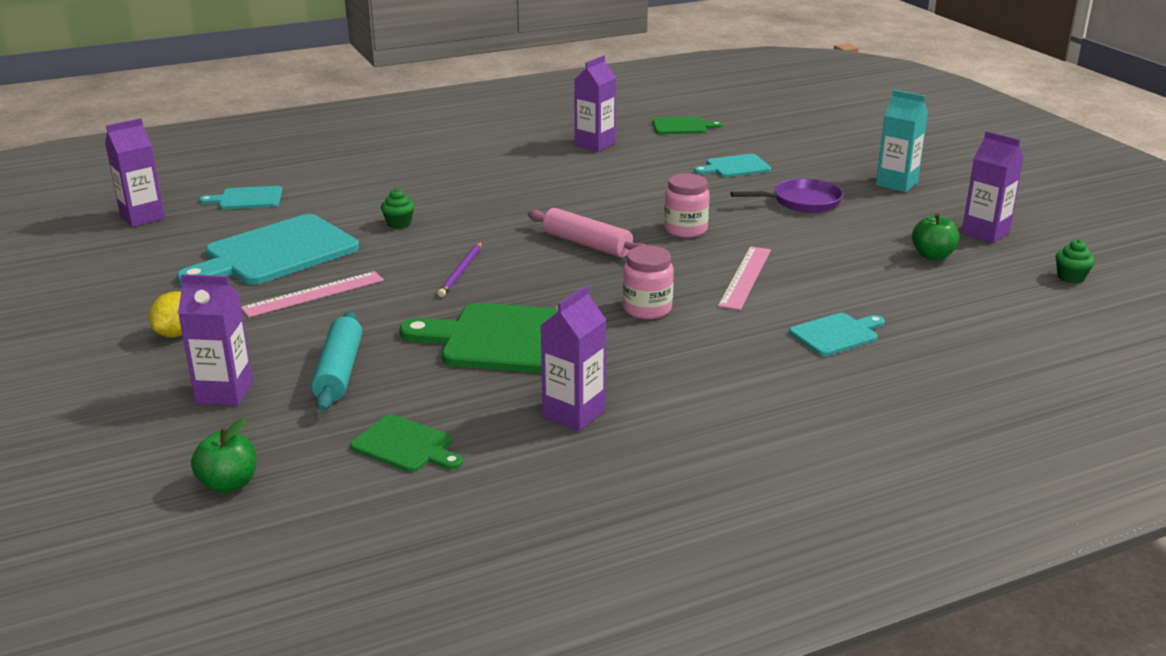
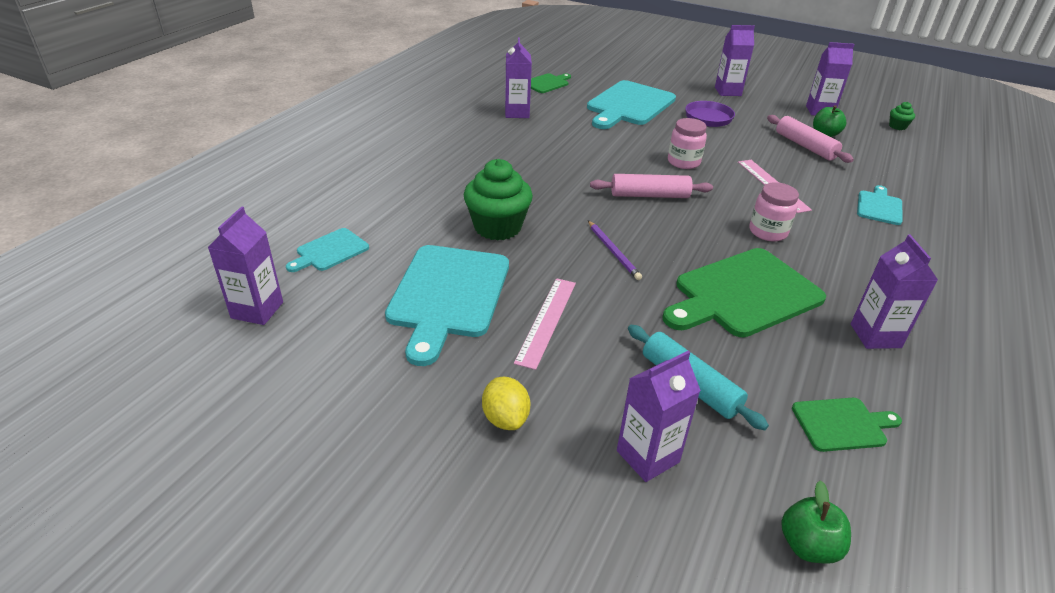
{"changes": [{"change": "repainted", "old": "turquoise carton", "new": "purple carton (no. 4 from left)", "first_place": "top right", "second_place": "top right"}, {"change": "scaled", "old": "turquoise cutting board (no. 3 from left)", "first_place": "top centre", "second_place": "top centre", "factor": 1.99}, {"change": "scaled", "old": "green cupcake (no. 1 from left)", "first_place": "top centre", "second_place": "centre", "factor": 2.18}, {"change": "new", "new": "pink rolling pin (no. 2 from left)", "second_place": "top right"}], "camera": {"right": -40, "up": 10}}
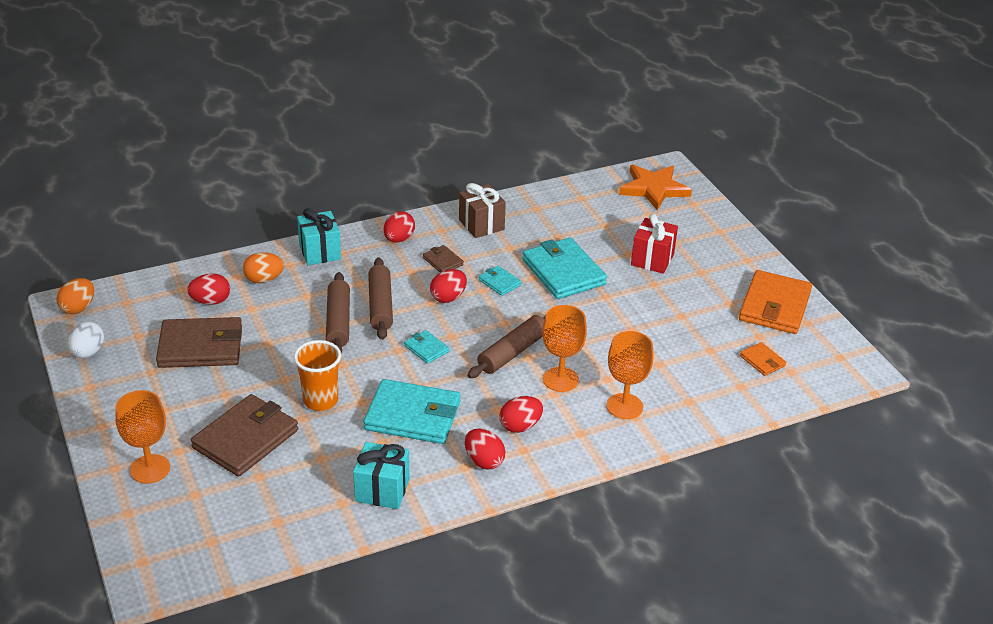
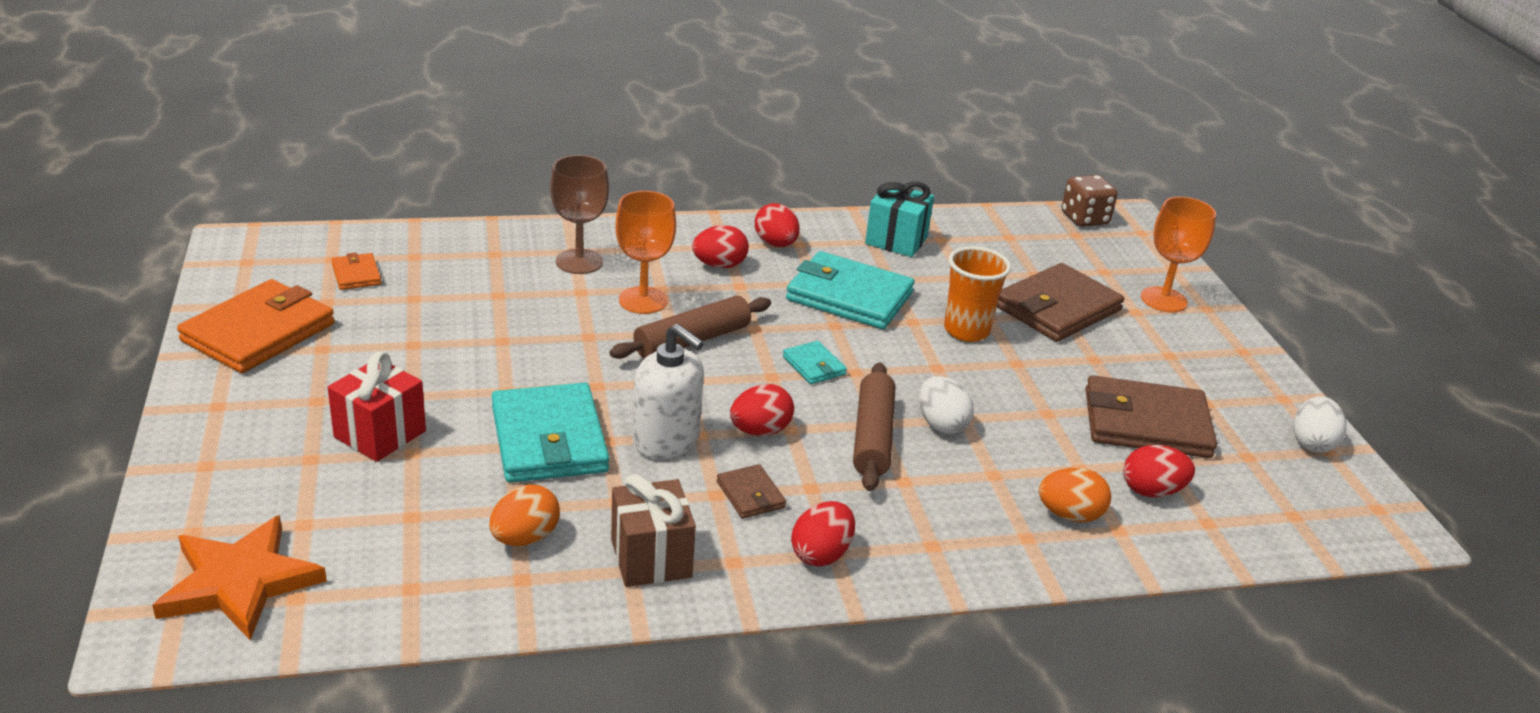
{"changes": [{"change": "gone", "old": "turquoise gift (no. 1 from left)", "first_place": "middle left"}, {"change": "swapped", "old": "turquoise wallet (no. 3 from left)", "new": "white soap dispenser", "first_place": "centre", "second_place": "centre"}, {"change": "swapped", "old": "brown rolling pin (no. 1 from left)", "new": "white egg (no. 1 from left)", "first_place": "centre", "second_place": "centre"}, {"change": "shifted", "old": "orange egg (no. 1 from left)", "first_place": "middle left", "second_place": "bottom centre"}, {"change": "repainted", "old": "orange goblet (no. 3 from left)", "new": "brown goblet", "first_place": "centre", "second_place": "top centre"}, {"change": "new", "new": "brown dice", "second_place": "top right"}], "camera": {"right": -170, "up": -5}}
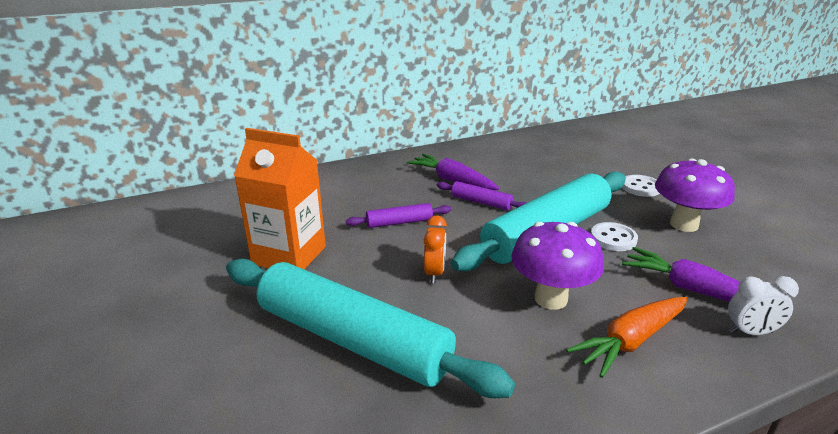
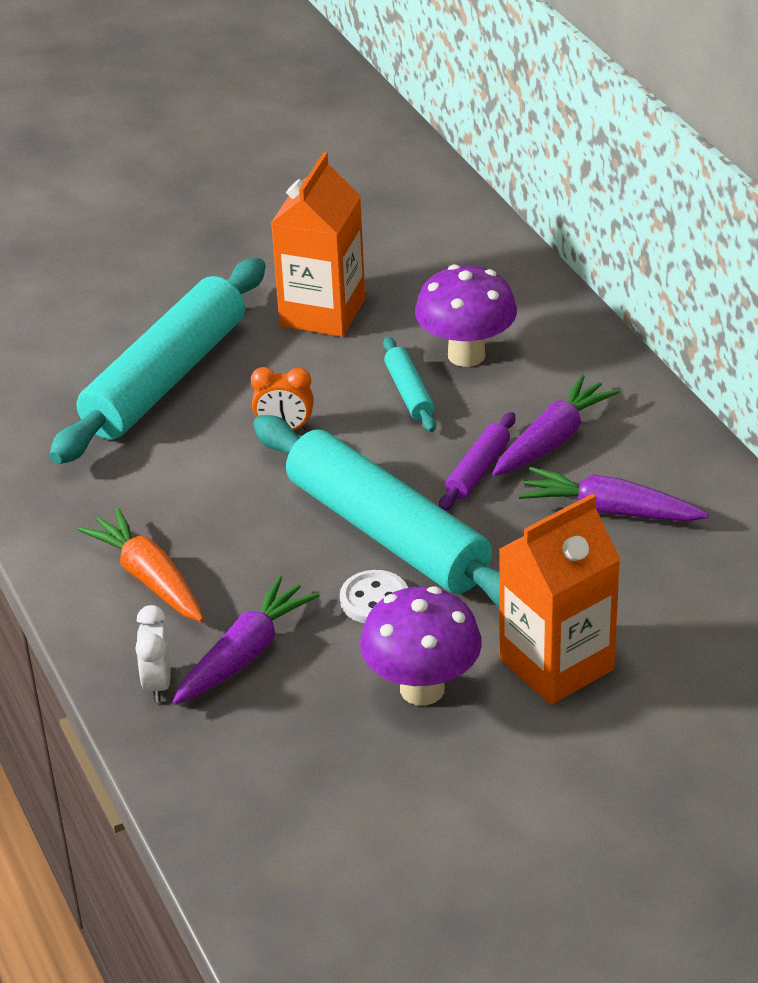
{"changes": [{"change": "swapped", "old": "white button (no. 2 from left)", "new": "orange carton (no. 2 from left)", "first_place": "middle right", "second_place": "middle right"}, {"change": "repainted", "old": "purple rolling pin (no. 1 from left)", "new": "turquoise rolling pin (no. 3 from left)", "first_place": "centre", "second_place": "centre"}, {"change": "shifted", "old": "purple mushroom (no. 1 from left in the first image)", "new": "purple mushroom (no. 2 from left)", "first_place": "centre", "second_place": "top centre"}, {"change": "new", "new": "purple carrot (no. 3 from left)", "second_place": "middle right"}], "camera": {"right": 90, "up": 10}}
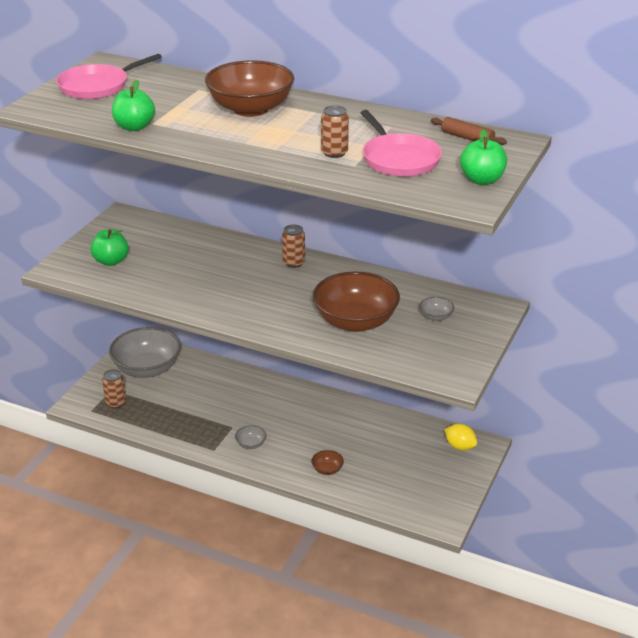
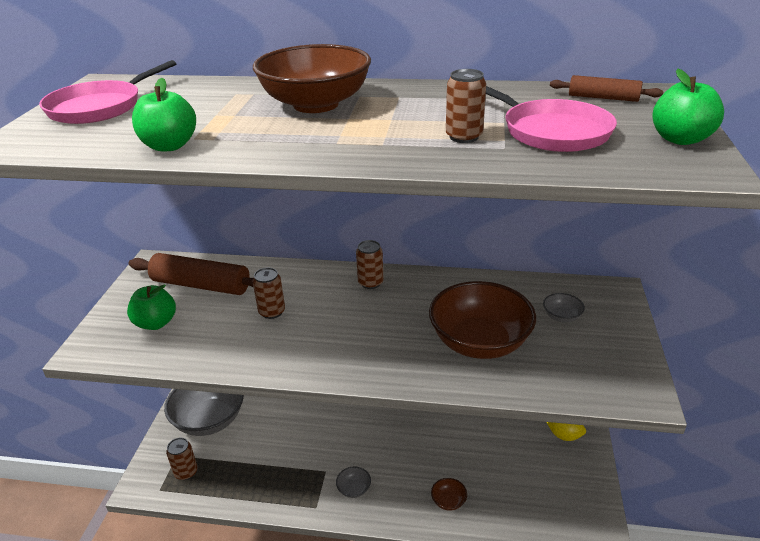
{"changes": [{"change": "new", "new": "brown rolling pin (no. 1 from left)", "second_place": "middle left"}, {"change": "new", "new": "brown can (no. 2 from left)", "second_place": "centre"}], "camera": {"right": -15, "up": 0}}
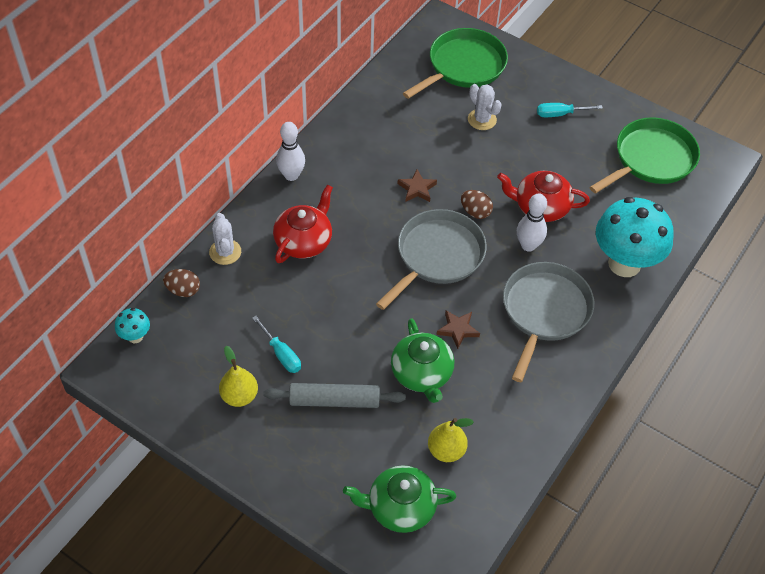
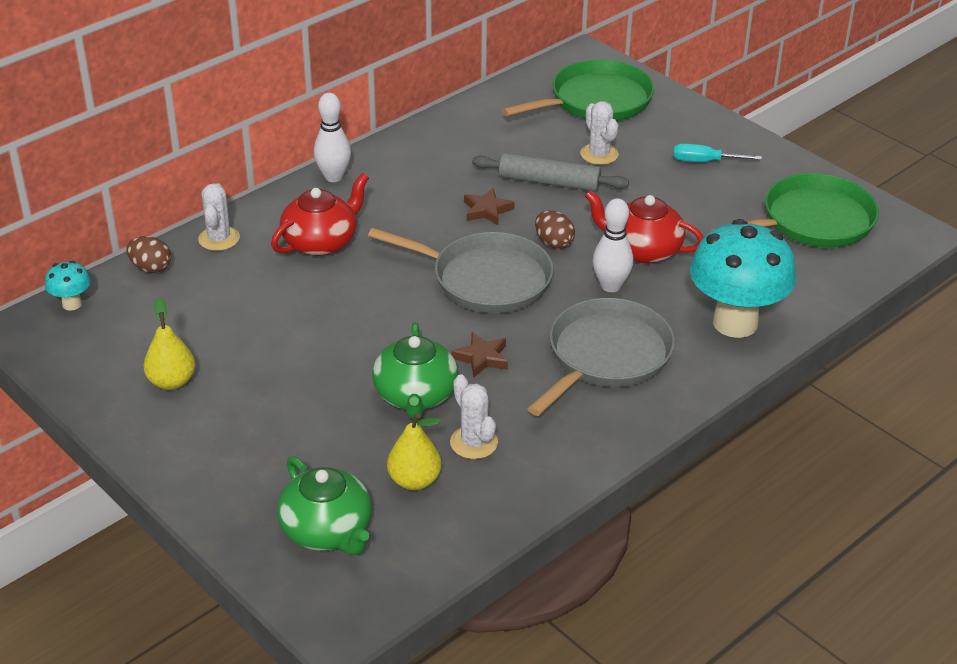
{"changes": [{"change": "rotated", "old": "grey pan (no. 1 from left)", "first_place": "centre", "second_place": "centre", "degrees": 60}, {"change": "gone", "old": "turquoise screwdriver (no. 1 from left)", "first_place": "centre"}, {"change": "shifted", "old": "grey rolling pin", "first_place": "bottom centre", "second_place": "top centre"}, {"change": "rotated", "old": "green teapot (no. 1 from left)", "first_place": "bottom centre", "second_place": "bottom centre", "degrees": -135}, {"change": "new", "new": "white cactus (no. 2 from left)", "second_place": "centre"}], "camera": {"right": 15, "up": -15}}
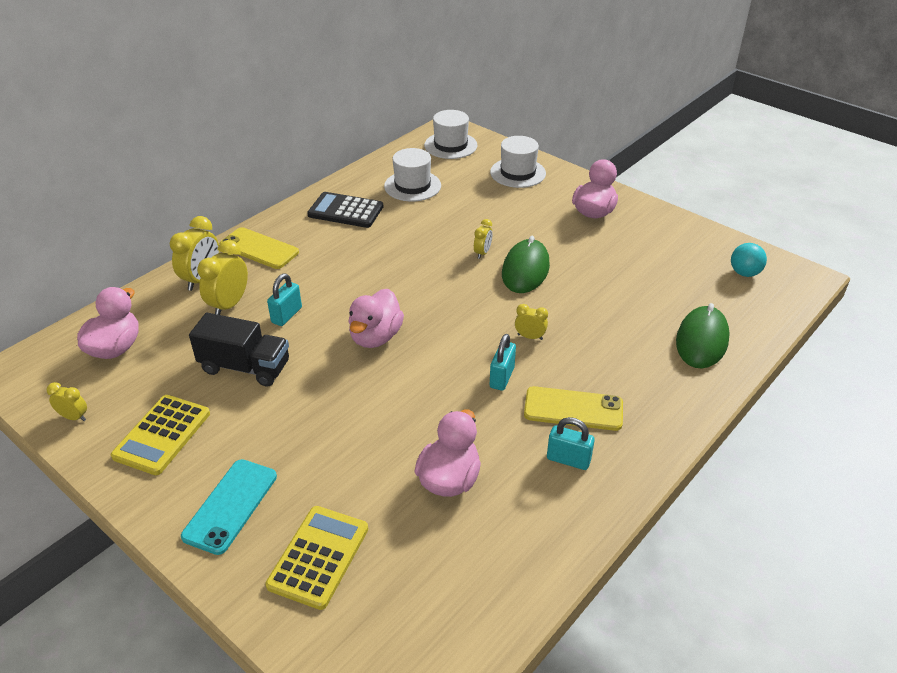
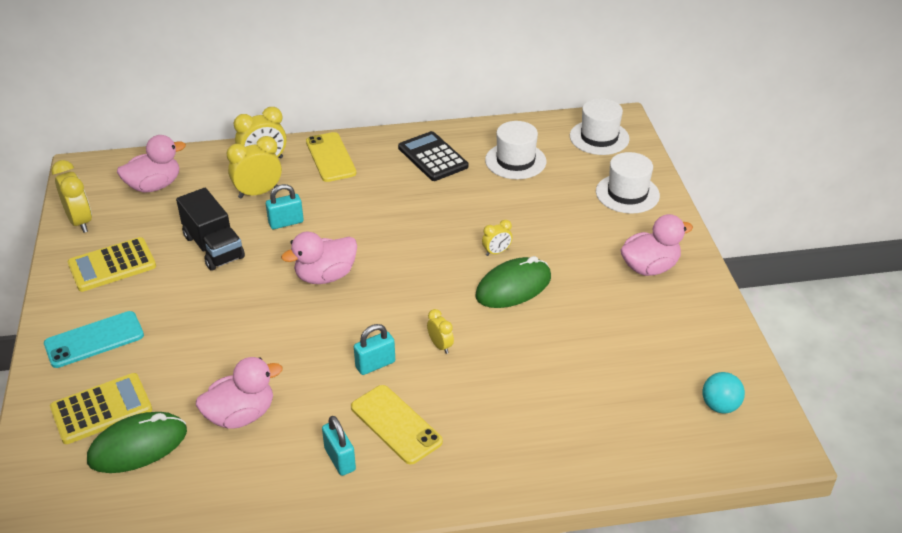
{"changes": [{"change": "shifted", "old": "green mouse (no. 2 from left in the first image)", "new": "green mouse (no. 1 from left)", "first_place": "middle right", "second_place": "bottom left"}, {"change": "scaled", "old": "yellow clock (no. 1 from left)", "first_place": "middle left", "second_place": "middle left", "factor": 1.79}], "camera": {"right": 40, "up": 0}}
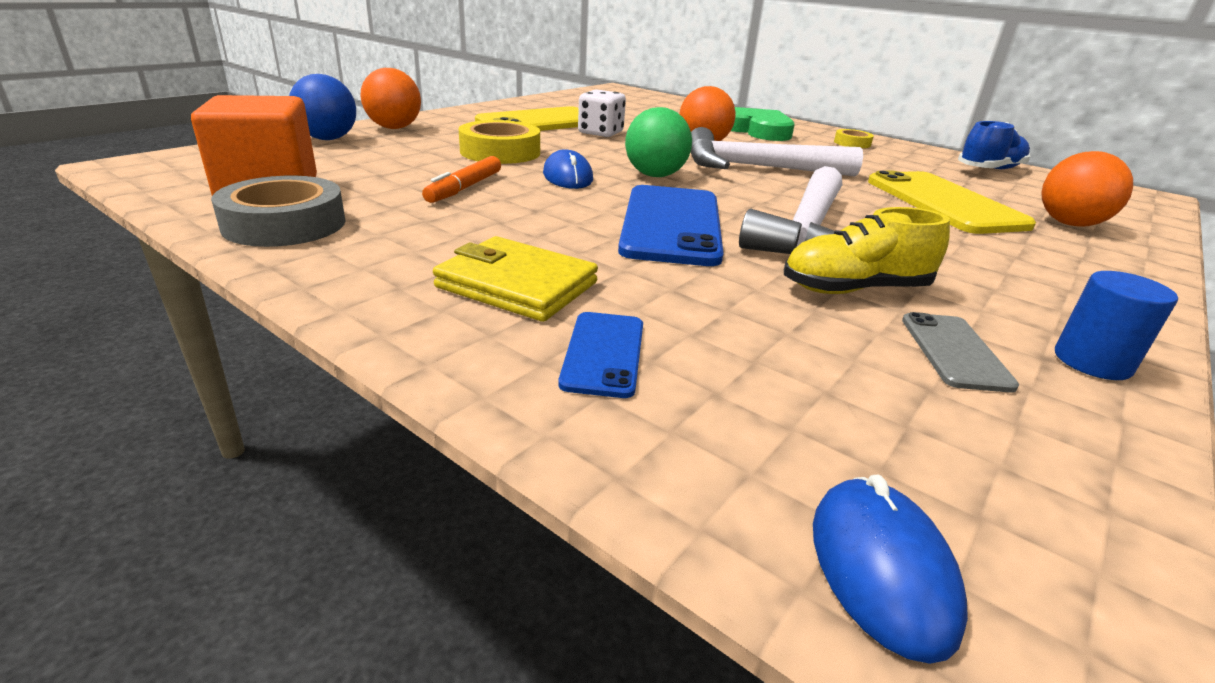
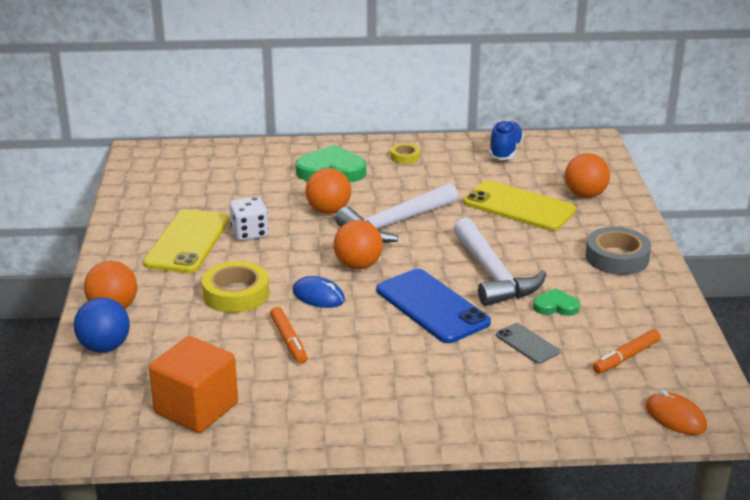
{"changes": [{"change": "repainted", "old": "green ball", "new": "orange ball (no. 3 from left)", "first_place": "top centre", "second_place": "centre"}, {"change": "shifted", "old": "grey tape", "first_place": "top left", "second_place": "middle right"}, {"change": "swapped", "old": "yellow shoe", "new": "green heart (no. 2 from left)", "first_place": "middle right", "second_place": "middle right"}, {"change": "gone", "old": "yellow wallet", "first_place": "centre"}, {"change": "gone", "old": "blue cylinder", "first_place": "middle right"}, {"change": "gone", "old": "blue phone (no. 1 from left)", "first_place": "centre"}, {"change": "shifted", "old": "grey phone", "first_place": "middle right", "second_place": "bottom right"}, {"change": "repainted", "old": "blue mouse (no. 2 from left)", "new": "orange mouse", "first_place": "bottom right", "second_place": "bottom right"}, {"change": "new", "new": "orange marker (no. 2 from left)", "second_place": "bottom right"}], "camera": {"right": -40, "up": 0}}
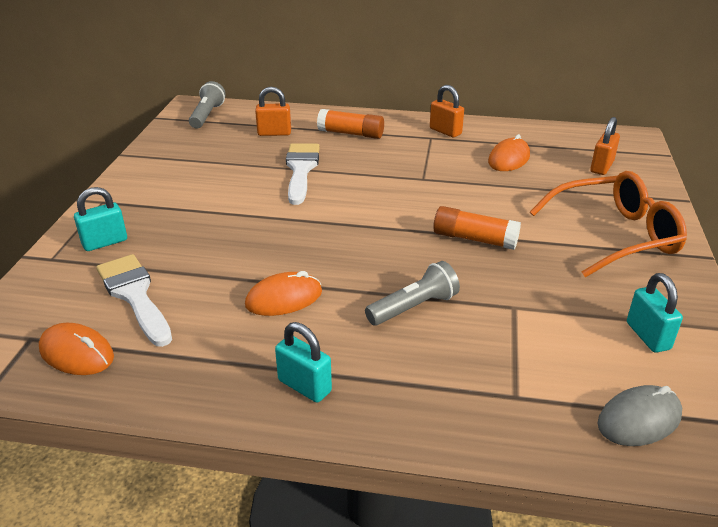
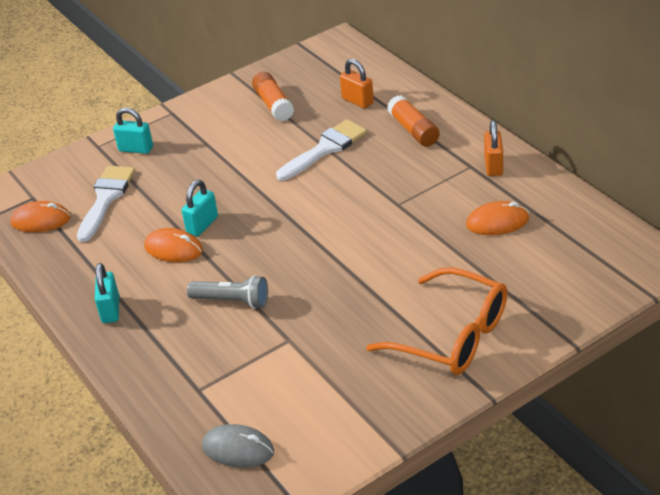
{"changes": [{"change": "gone", "old": "grey flashlight (no. 1 from left)", "first_place": "top left"}, {"change": "gone", "old": "orange padlock (no. 3 from left)", "first_place": "top right"}, {"change": "shifted", "old": "orange glue stick (no. 2 from left in the first image)", "new": "orange glue stick (no. 1 from left)", "first_place": "centre", "second_place": "top centre"}, {"change": "shifted", "old": "turquoise padlock (no. 3 from left)", "first_place": "middle right", "second_place": "middle left"}, {"change": "rotated", "old": "orange mouse (no. 1 from left)", "first_place": "middle left", "second_place": "middle left", "degrees": -75}], "camera": {"right": 50, "up": 5}}
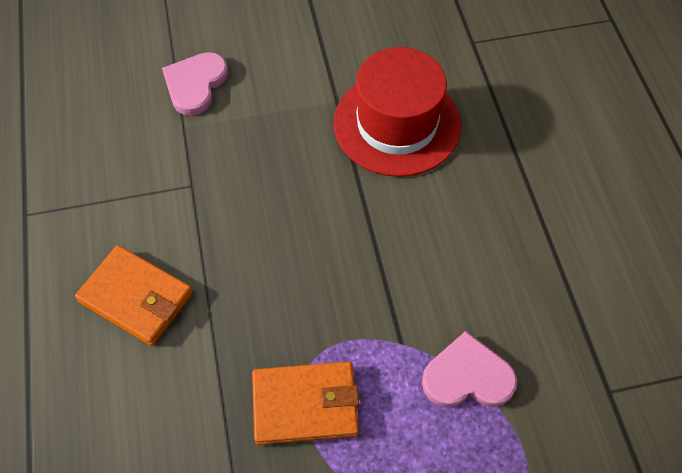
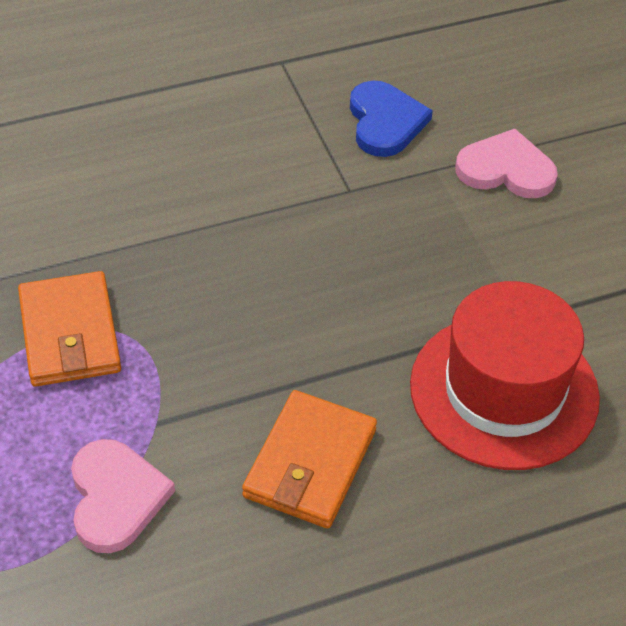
{"changes": [{"change": "shifted", "old": "orange wallet (no. 1 from left in the first image)", "new": "orange wallet (no. 2 from left)", "first_place": "middle left", "second_place": "bottom centre"}, {"change": "new", "new": "blue heart", "second_place": "top centre"}], "camera": {"right": 80, "up": -10}}
